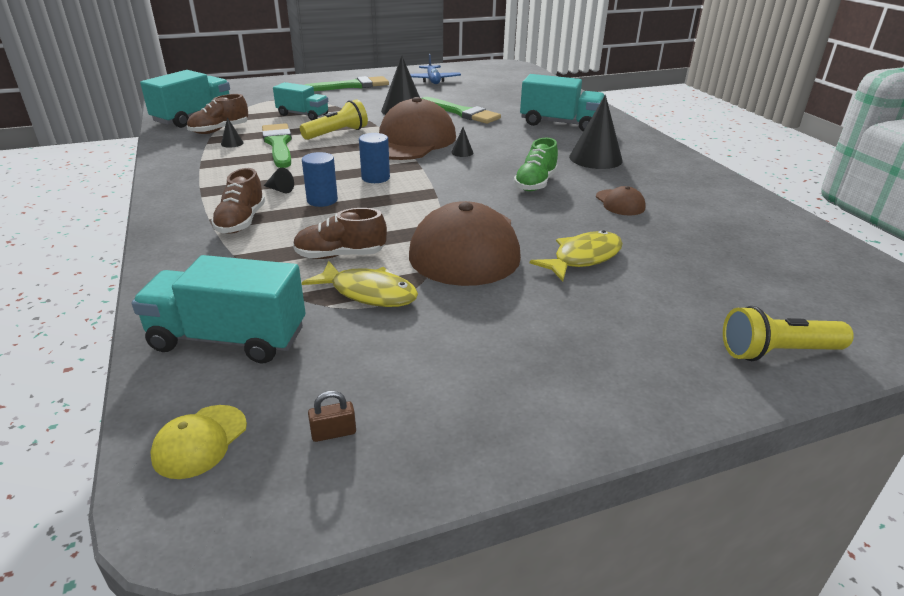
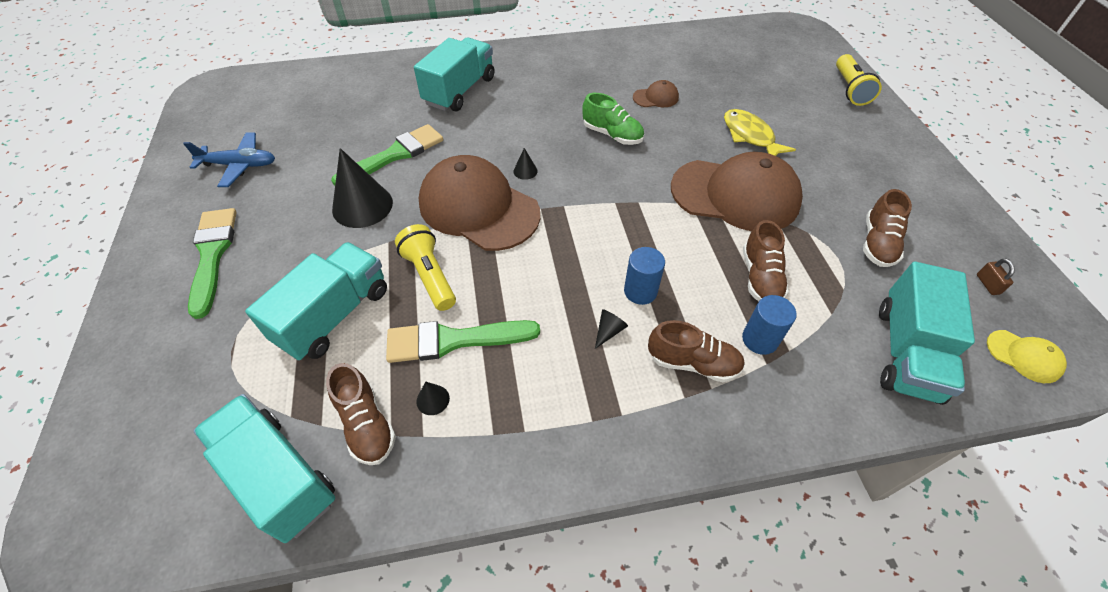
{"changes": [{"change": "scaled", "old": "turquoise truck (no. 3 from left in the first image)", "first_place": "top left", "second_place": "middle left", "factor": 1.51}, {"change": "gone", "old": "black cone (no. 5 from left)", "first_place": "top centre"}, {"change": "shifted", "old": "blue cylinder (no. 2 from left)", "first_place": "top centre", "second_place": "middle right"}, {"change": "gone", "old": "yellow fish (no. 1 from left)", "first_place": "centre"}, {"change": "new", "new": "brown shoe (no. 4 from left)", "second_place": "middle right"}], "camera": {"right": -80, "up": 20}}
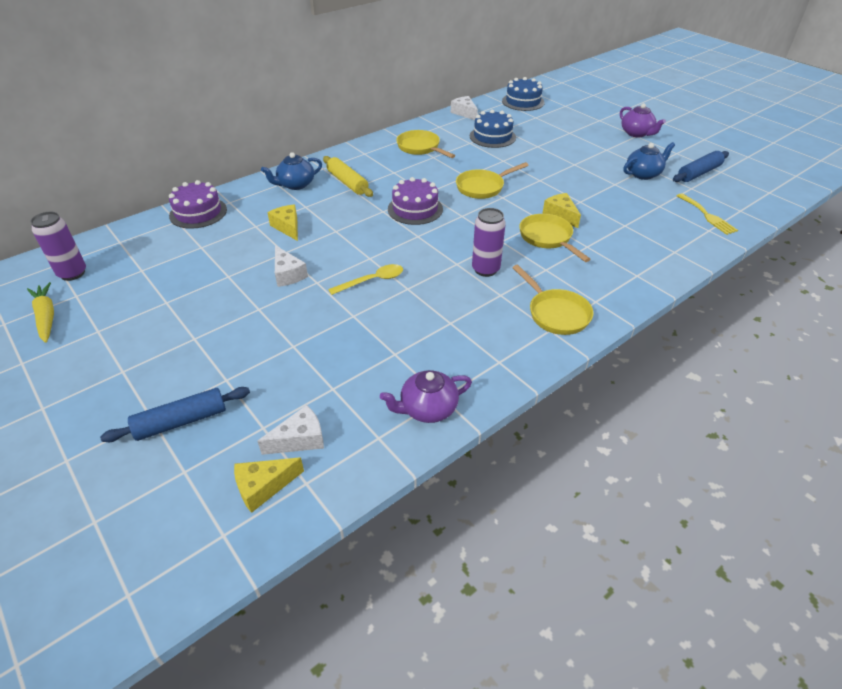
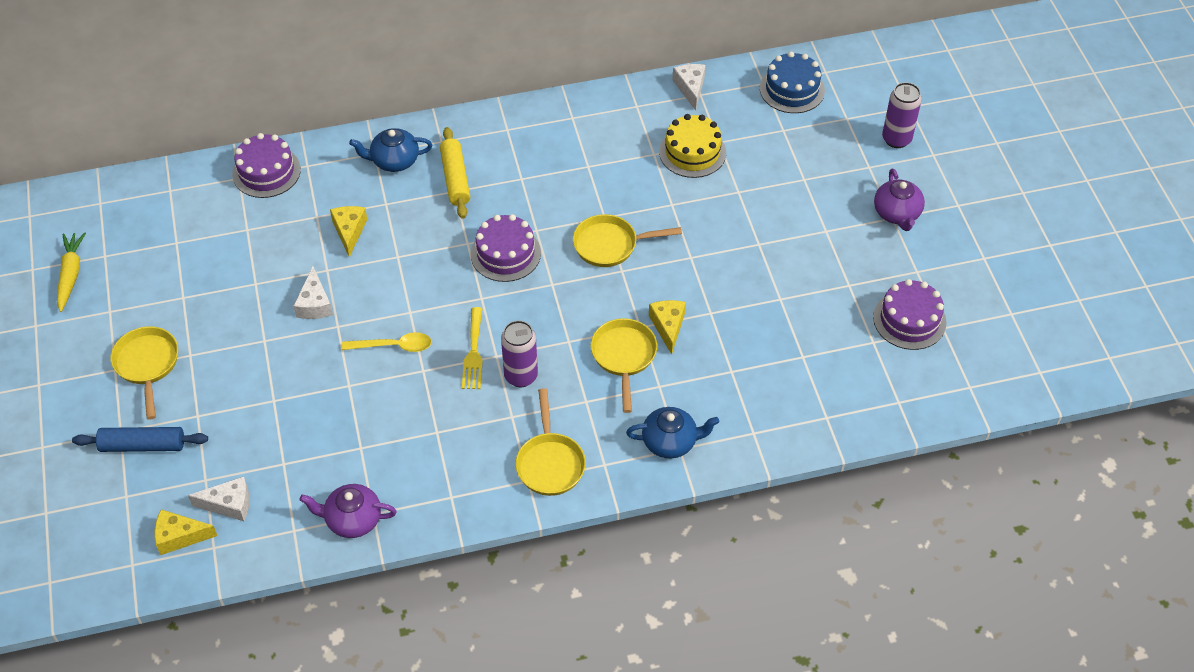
{"changes": [{"change": "repainted", "old": "blue cake (no. 1 from left)", "new": "yellow cake", "first_place": "top centre", "second_place": "top centre"}, {"change": "shifted", "old": "yellow pan (no. 1 from left)", "first_place": "top centre", "second_place": "middle left"}, {"change": "shifted", "old": "blue teapot (no. 2 from left)", "first_place": "top right", "second_place": "centre"}, {"change": "swapped", "old": "blue rolling pin (no. 2 from left)", "new": "purple cake (no. 3 from left)", "first_place": "top right", "second_place": "middle right"}, {"change": "shifted", "old": "yellow fork", "first_place": "top right", "second_place": "centre"}, {"change": "shifted", "old": "purple can (no. 1 from left in the first image)", "new": "purple can (no. 2 from left)", "first_place": "middle left", "second_place": "top right"}], "camera": {"right": 25, "up": 10}}
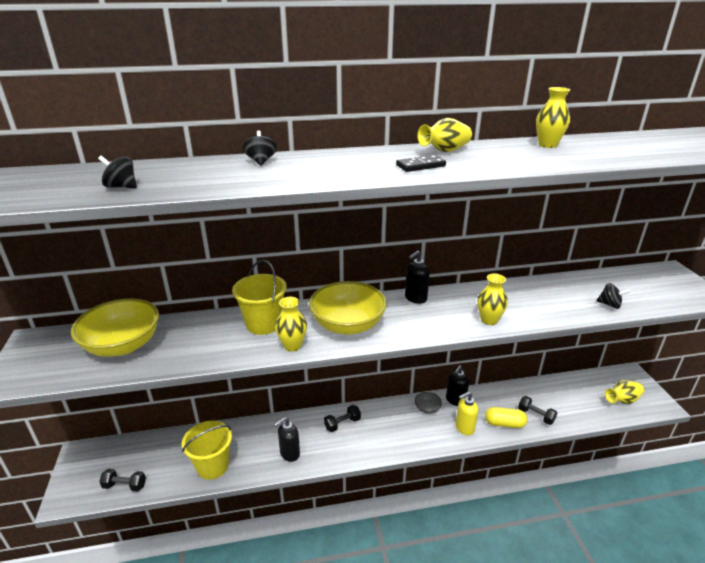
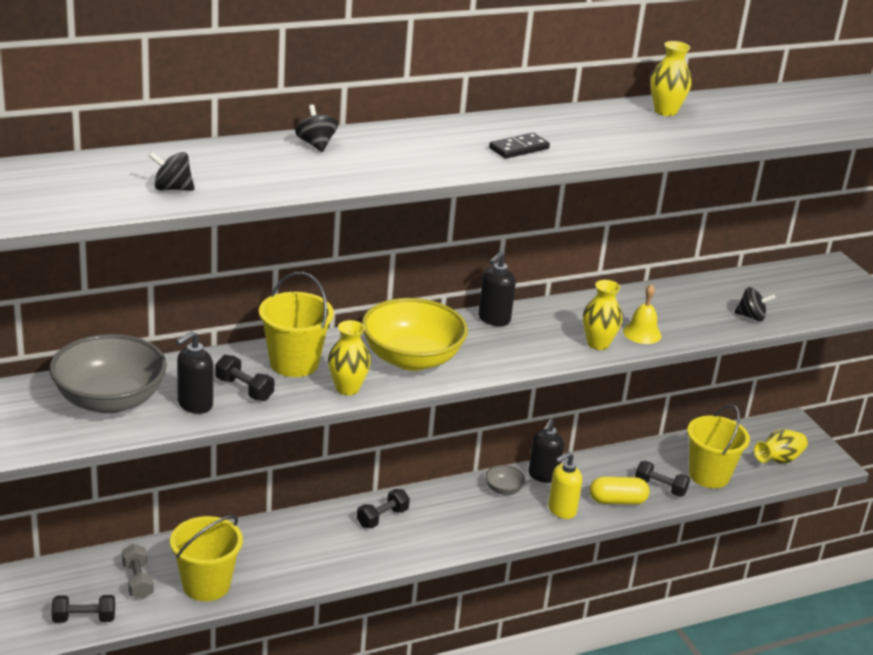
{"changes": [{"change": "gone", "old": "yellow vase (no. 2 from left)", "first_place": "top centre"}, {"change": "repainted", "old": "yellow bowl (no. 1 from left)", "new": "grey bowl (no. 1 from left)", "first_place": "middle left", "second_place": "middle left"}, {"change": "shifted", "old": "black soap dispenser (no. 1 from left)", "first_place": "bottom centre", "second_place": "middle left"}, {"change": "new", "new": "yellow bell", "second_place": "middle right"}, {"change": "new", "new": "black dumbbell (no. 2 from left)", "second_place": "middle left"}, {"change": "new", "new": "yellow bucket (no. 3 from left)", "second_place": "bottom right"}, {"change": "new", "new": "grey dumbbell", "second_place": "bottom left"}], "camera": {"right": -15, "up": 0}}
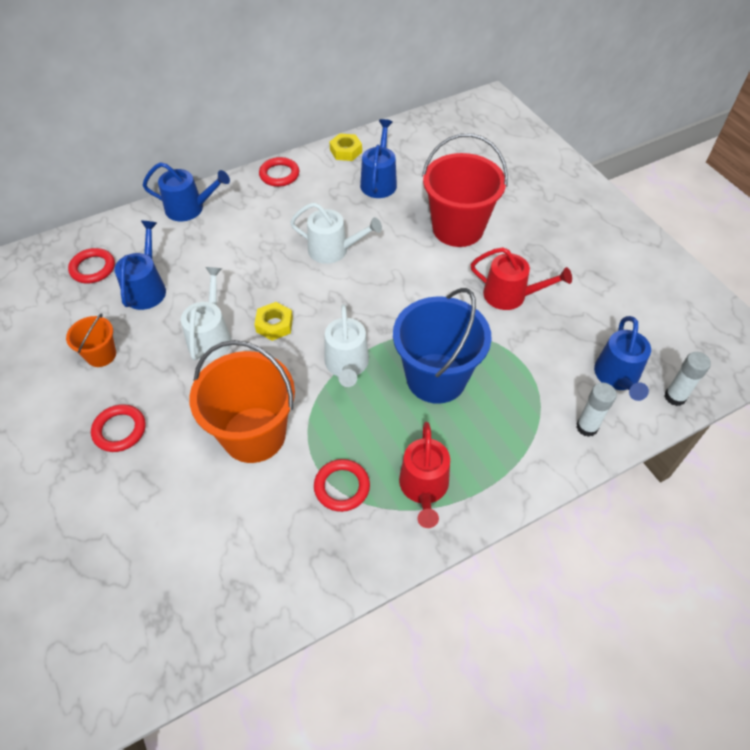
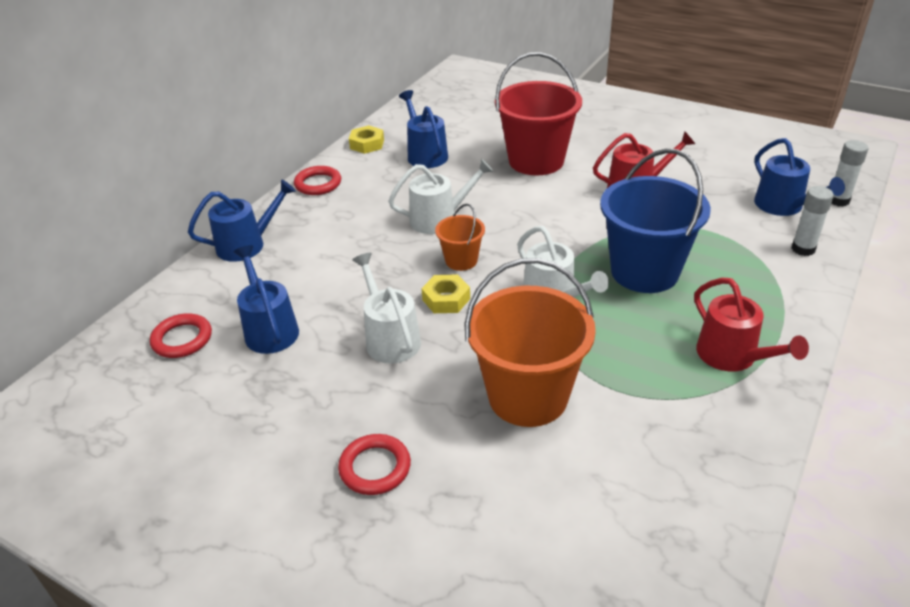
{"changes": [{"change": "shifted", "old": "orange bucket (no. 1 from left)", "first_place": "middle left", "second_place": "centre"}, {"change": "gone", "old": "red ring (no. 4 from left)", "first_place": "centre"}], "camera": {"right": -30, "up": -15}}
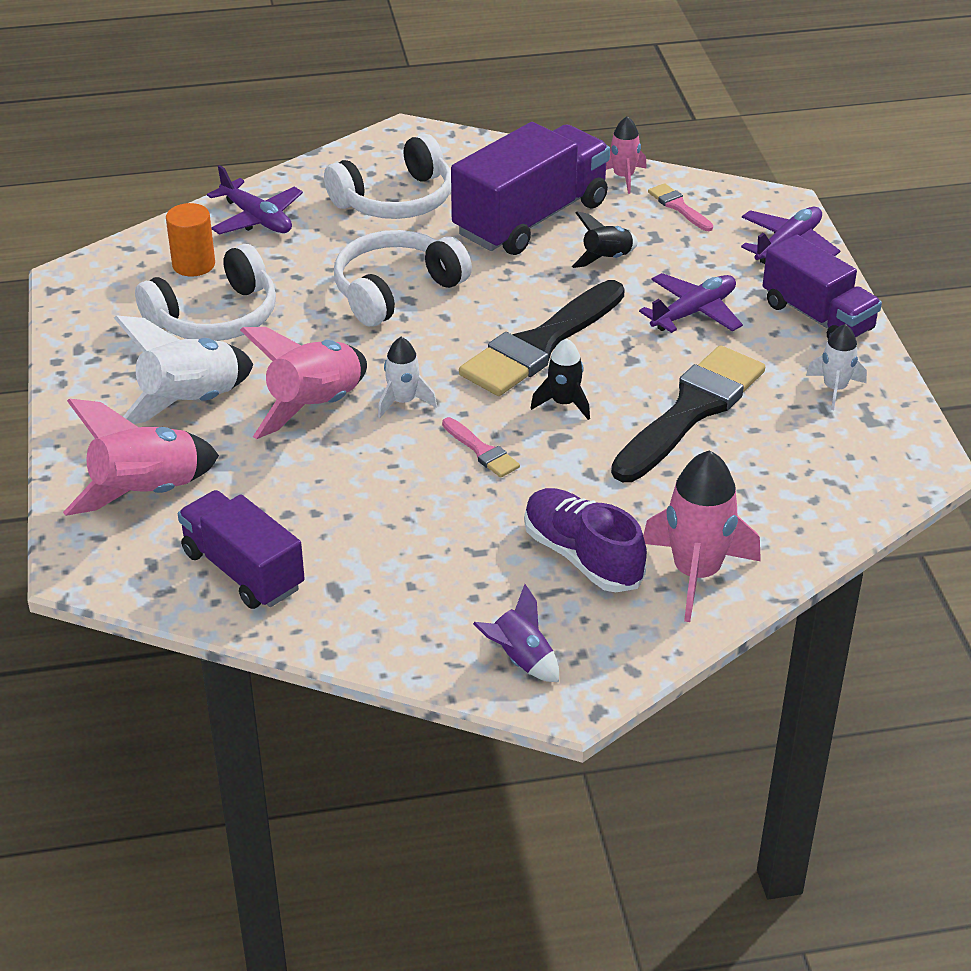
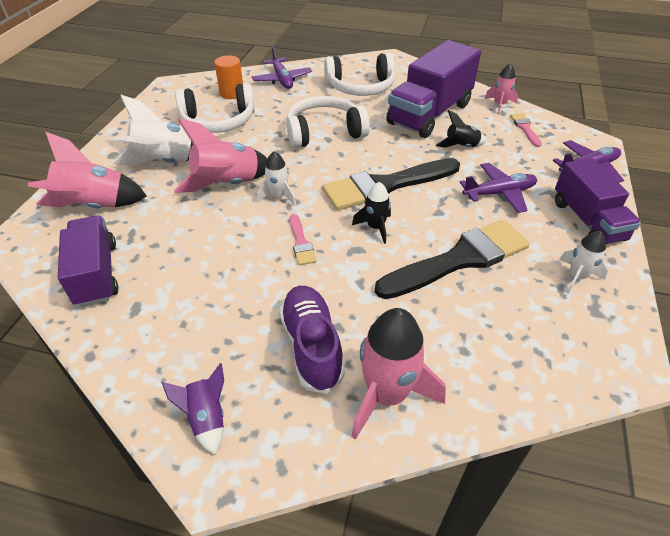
{"changes": [{"change": "rotated", "old": "purple truck (no. 2 from left)", "first_place": "top centre", "second_place": "top centre", "degrees": 150}], "camera": {"right": 25, "up": 5}}
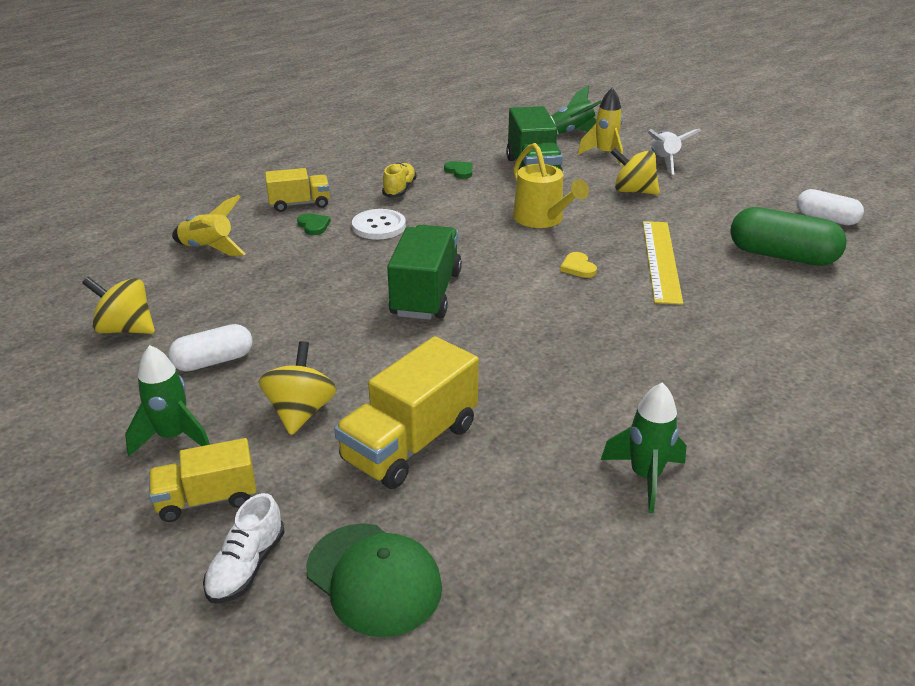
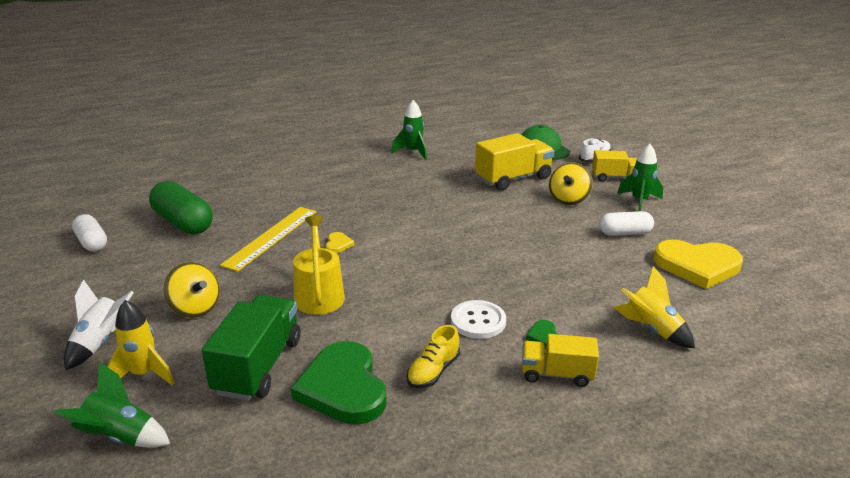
{"changes": [{"change": "scaled", "old": "green heart (no. 2 from left in the first image)", "first_place": "top centre", "second_place": "bottom centre", "factor": 2.41}, {"change": "gone", "old": "green truck (no. 1 from left)", "first_place": "centre"}, {"change": "swapped", "old": "yellow spinning top (no. 1 from left)", "new": "yellow heart (no. 2 from left)", "first_place": "middle left", "second_place": "middle right"}], "camera": {"right": -160, "up": -5}}
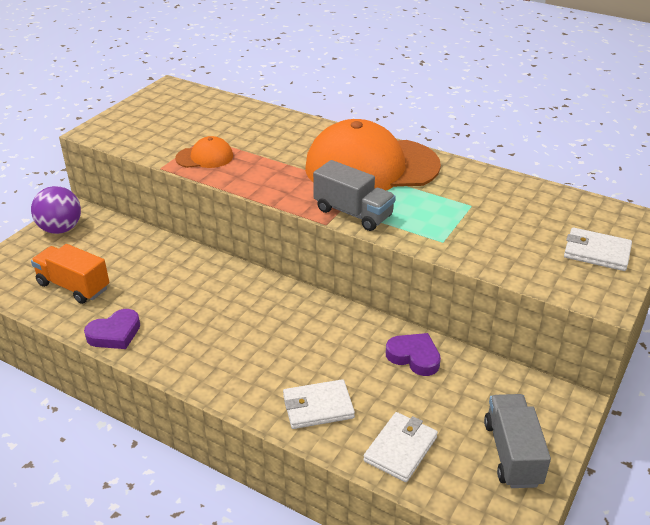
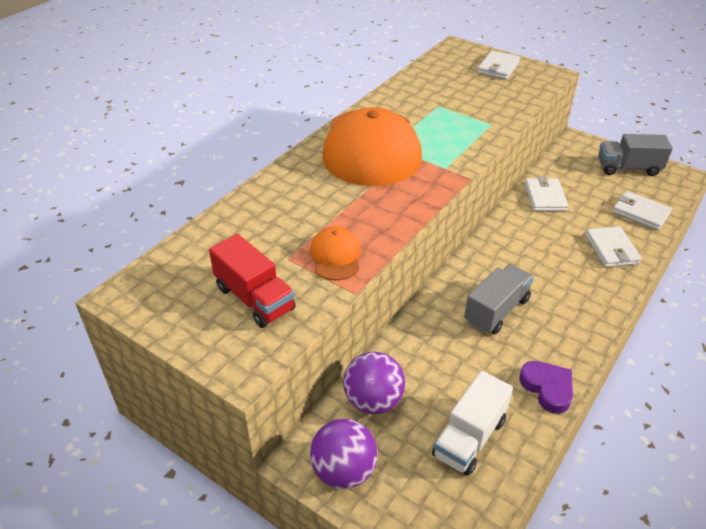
{"changes": [{"change": "shifted", "old": "grey truck (no. 1 from left)", "first_place": "centre", "second_place": "middle right"}, {"change": "repainted", "old": "orange truck", "new": "white truck", "first_place": "middle left", "second_place": "bottom right"}, {"change": "swapped", "old": "purple heart (no. 2 from left)", "new": "white wallet (no. 2 from left)", "first_place": "bottom centre", "second_place": "middle right"}, {"change": "new", "new": "red truck", "second_place": "centre"}, {"change": "new", "new": "purple ball (no. 2 from left)", "second_place": "bottom centre"}], "camera": {"right": -85, "up": 5}}
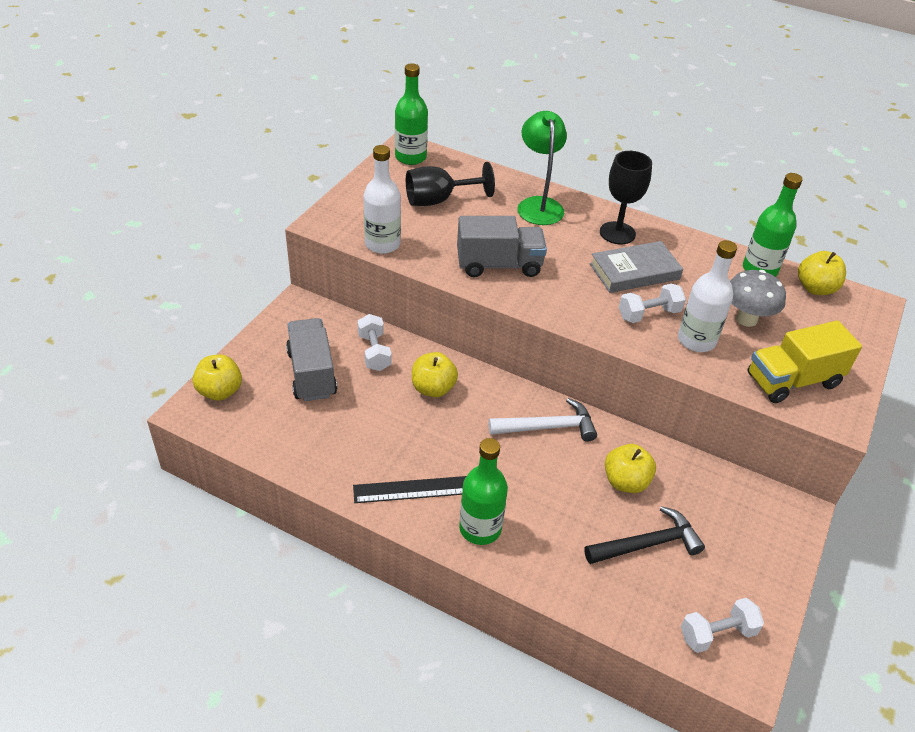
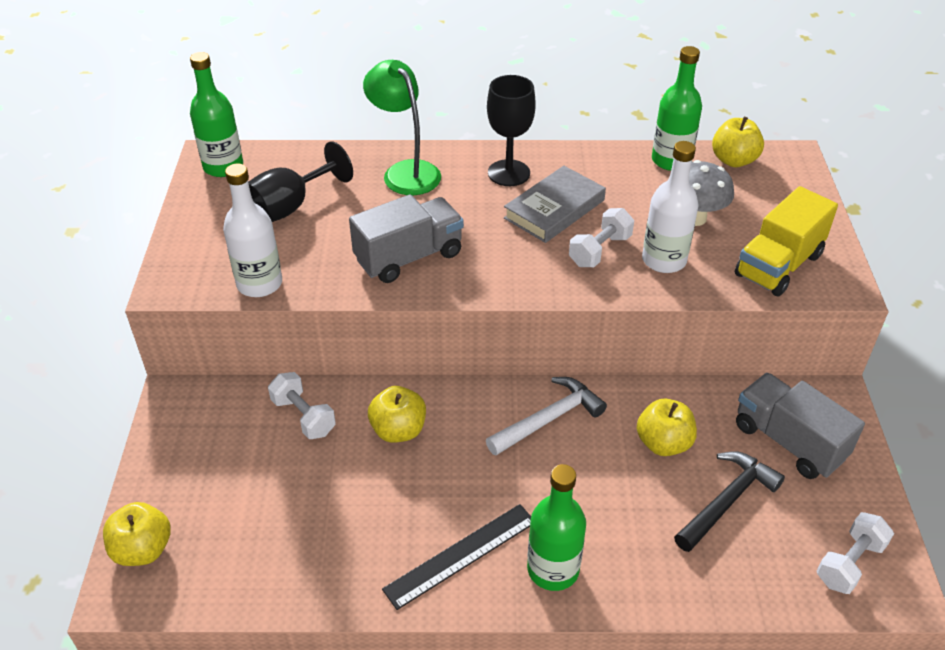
{"changes": [{"change": "shifted", "old": "grey truck (no. 1 from left in the first image)", "new": "grey truck (no. 2 from left)", "first_place": "centre", "second_place": "middle right"}], "camera": {"right": -25, "up": 0}}
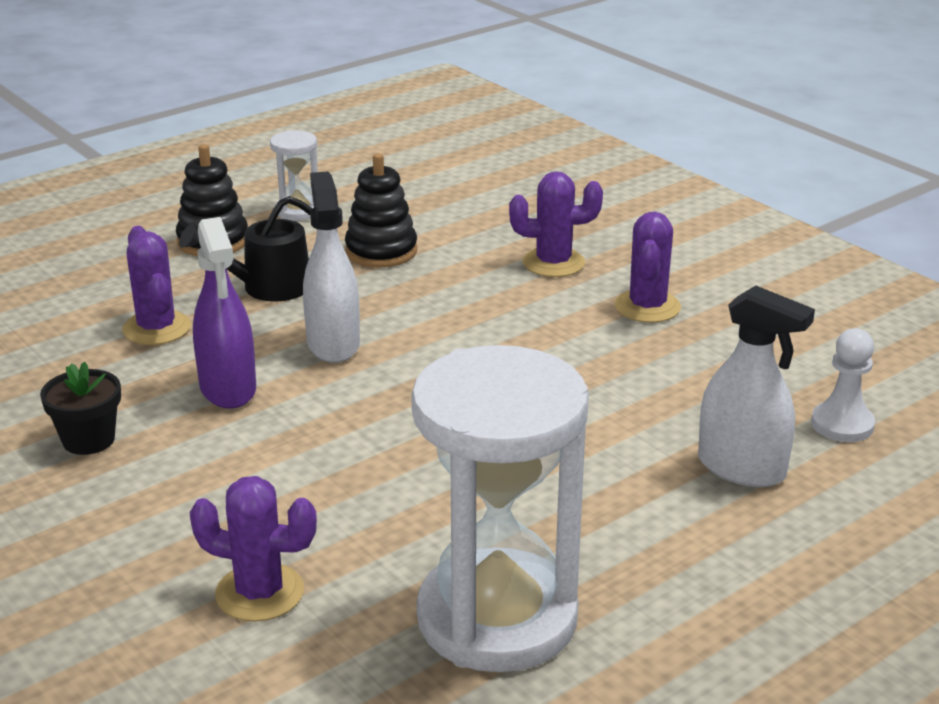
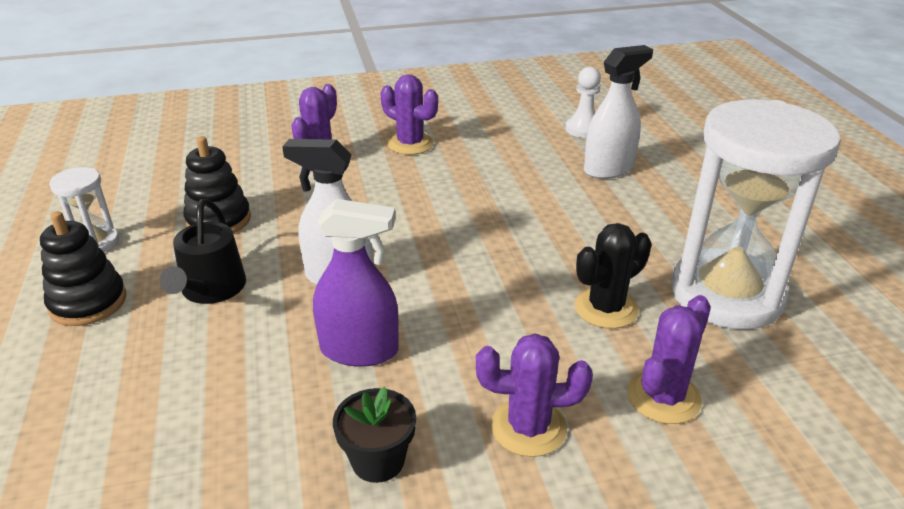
{"changes": [{"change": "shifted", "old": "purple cactus (no. 1 from left in the first image)", "new": "purple cactus (no. 3 from left)", "first_place": "middle left", "second_place": "bottom centre"}, {"change": "new", "new": "black cactus", "second_place": "middle right"}], "camera": {"right": -65, "up": 5}}
